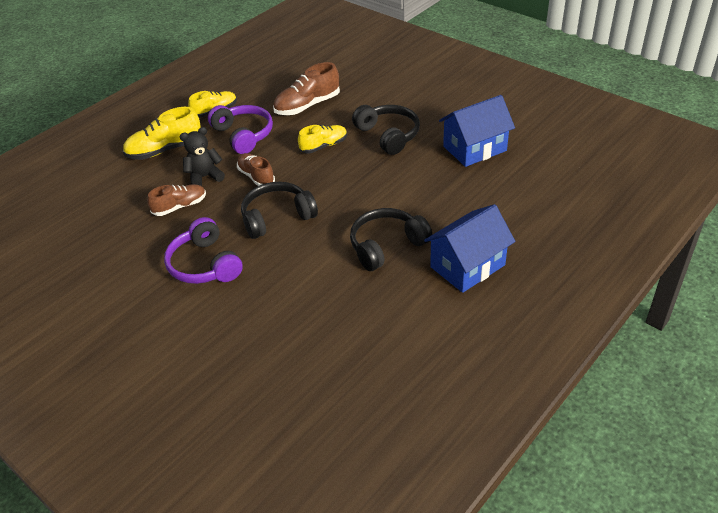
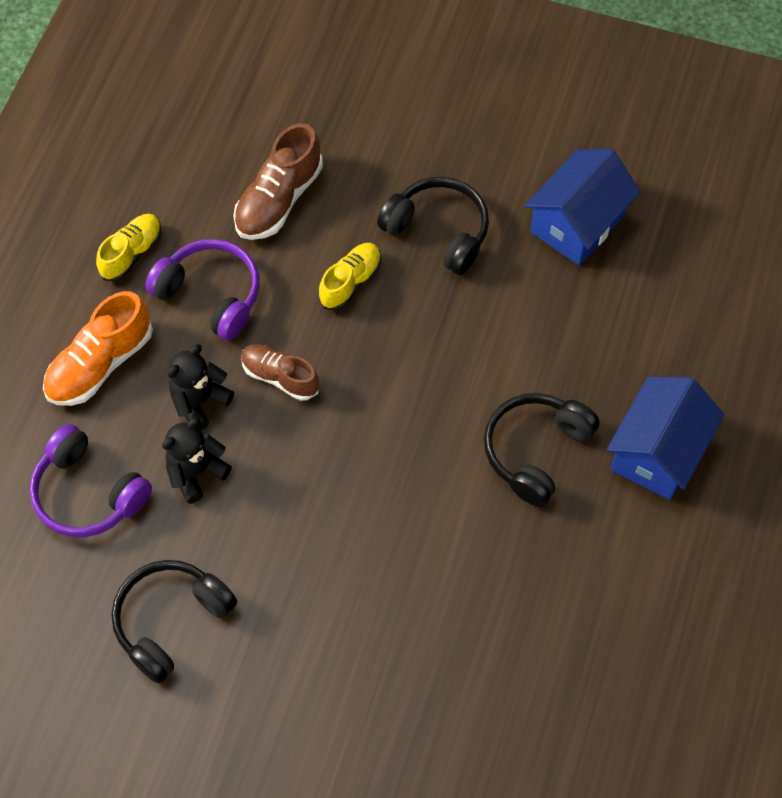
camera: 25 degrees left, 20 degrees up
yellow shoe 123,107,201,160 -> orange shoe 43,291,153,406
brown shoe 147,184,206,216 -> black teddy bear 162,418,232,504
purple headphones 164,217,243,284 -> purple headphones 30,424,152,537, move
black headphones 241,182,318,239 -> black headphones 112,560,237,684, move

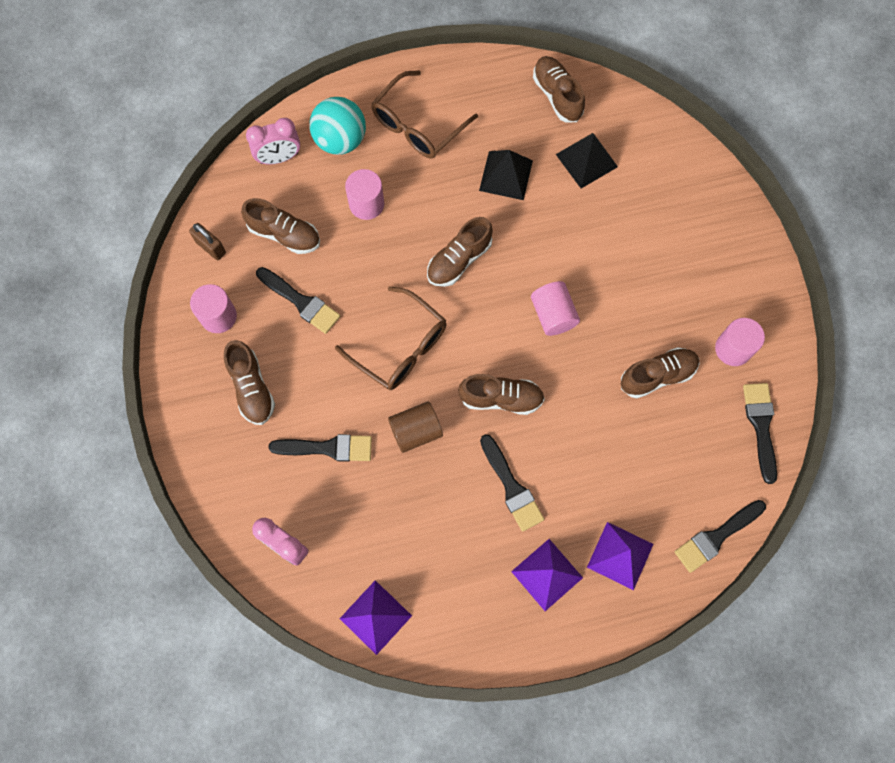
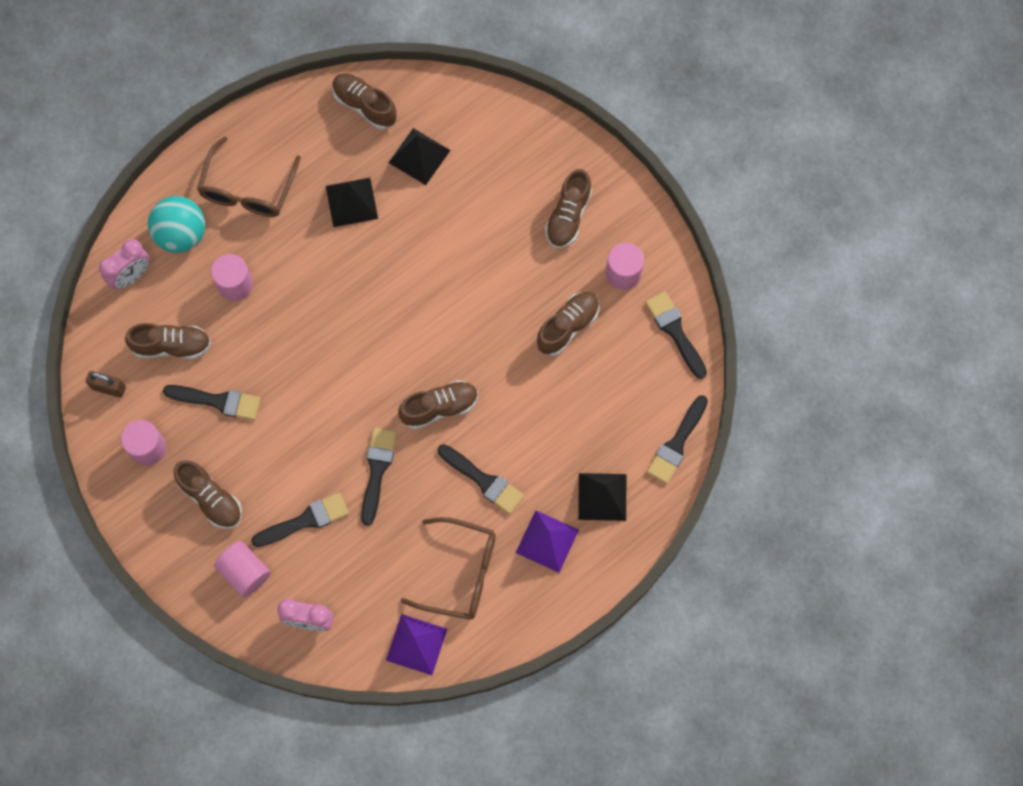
camera: 25 degrees left, 0 degrees up
brown glasses 335,286,447,390 -> brown glasses 401,517,496,620, move
brown cylinder 388,401,443,453 -> black brush 361,428,397,526
brown shoe 427,217,493,287 -> brown shoe 545,169,592,248, move
pink cylinder 531,281,580,336 -> pink cylinder 214,541,271,597, move
purple pyramid 587,522,653,590 -> black pyramid 578,473,626,521

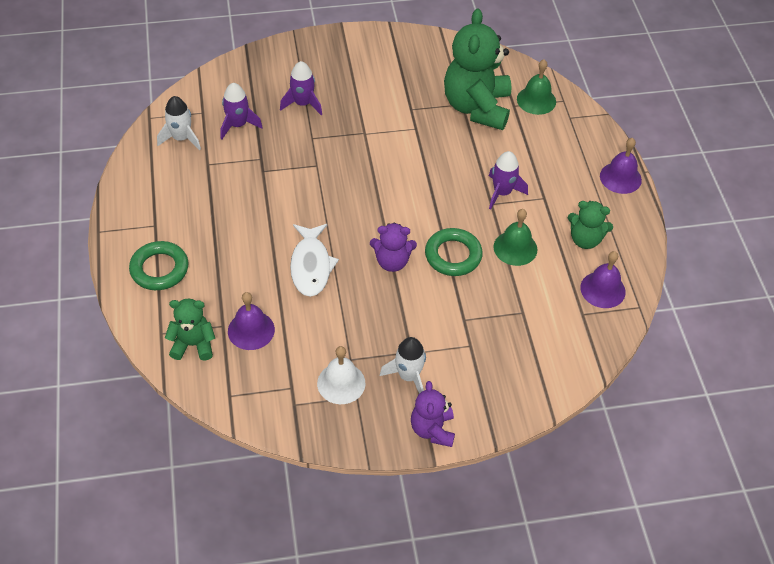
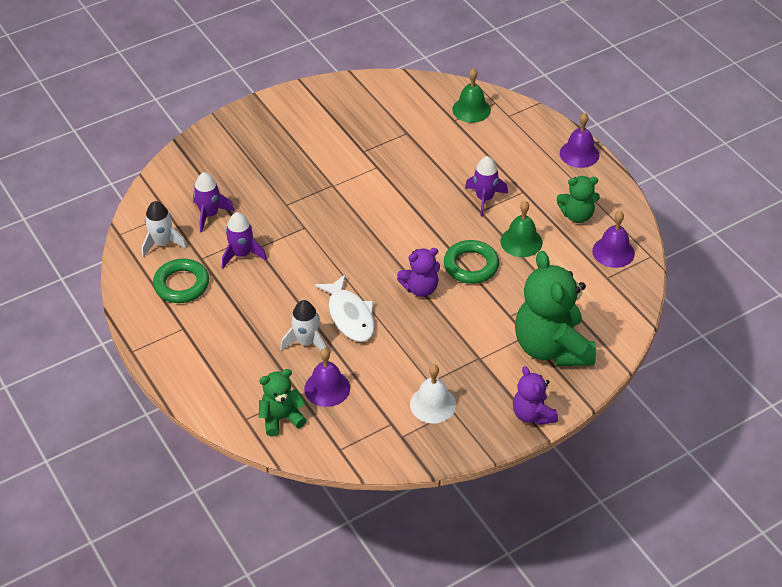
camera: 20 degrees left, 5 degrees down
green ring 129,241,188,290 -> green ring 153,259,209,303, move
purple rocket 280,61,322,115 -> purple rocket 222,212,267,268, move
white rocket 380,337,426,394 -> white rocket 281,300,326,350, move
green teddy bear 444,9,511,130 -> green teddy bear 515,251,596,366, move

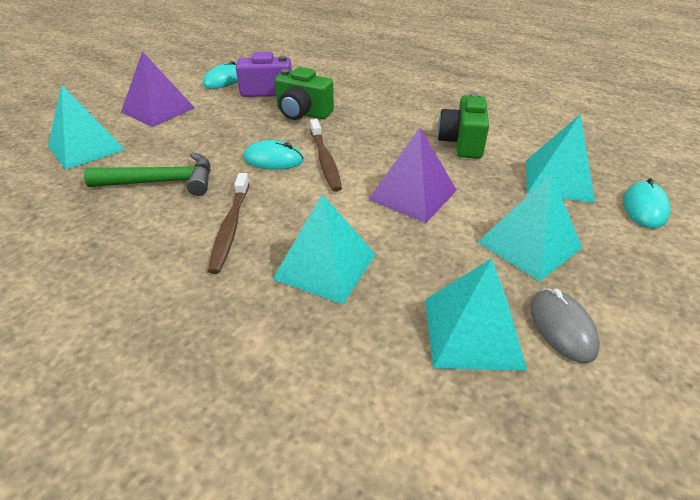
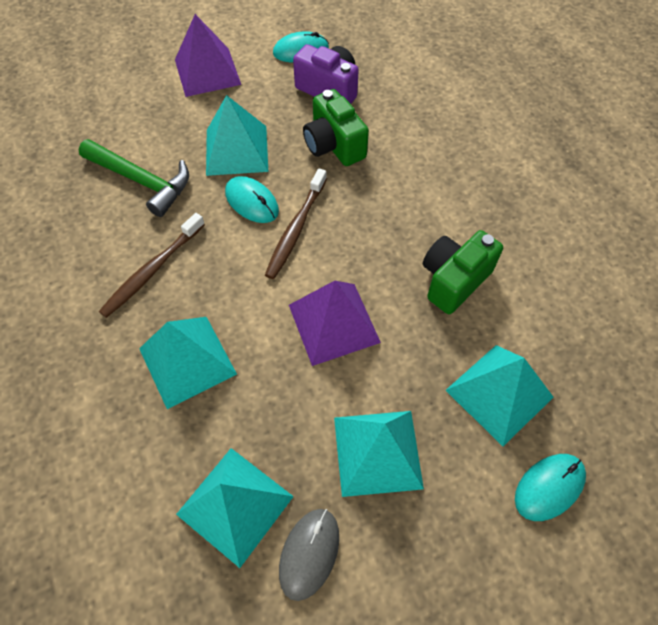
camera: 35 degrees right, 20 degrees up
turquoise pyramid 48,85,125,170 -> turquoise pyramid 206,95,268,176, move

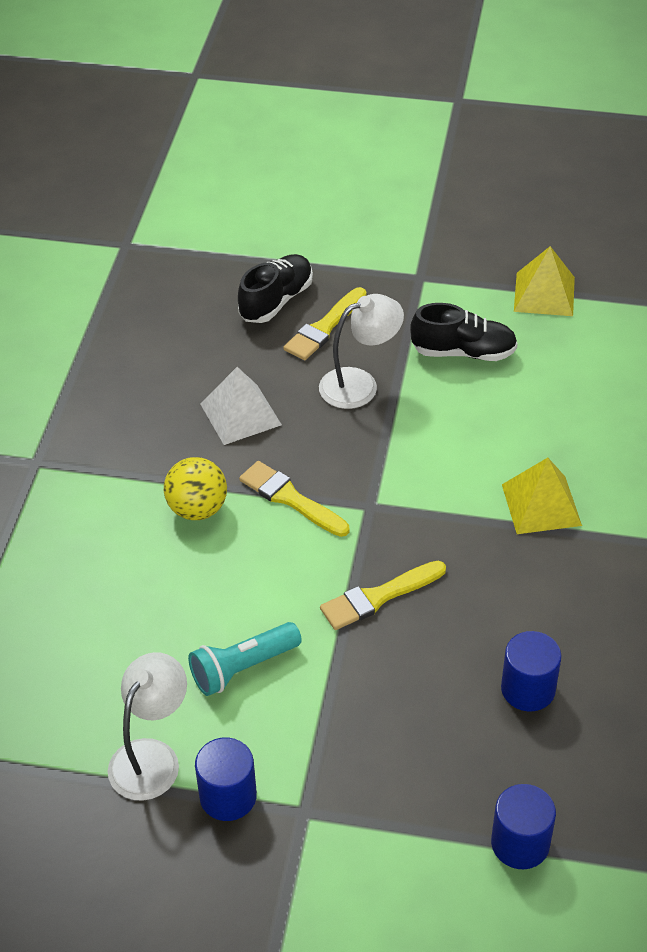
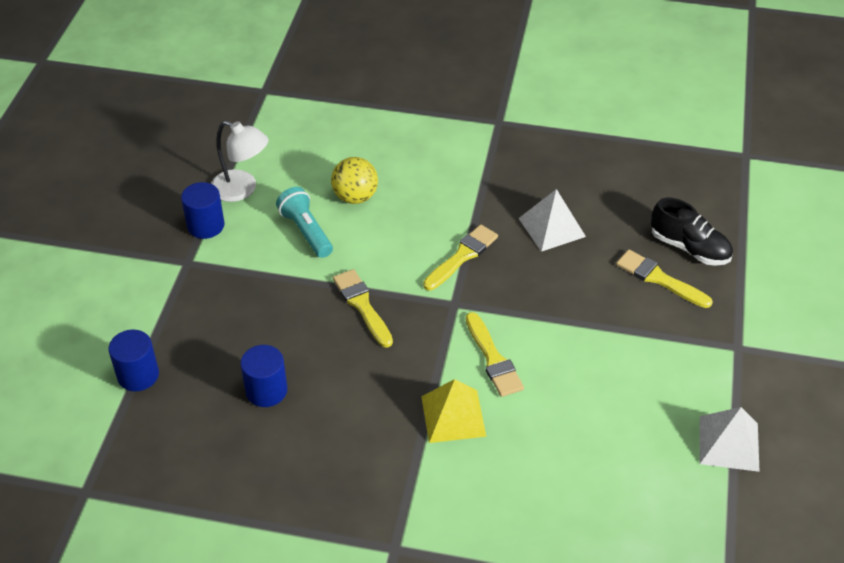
camera: 90 degrees right, 0 degrees up
yellow ball 164,457,227,520 -> yellow ball 331,157,378,204, move
white lamp 319,294,404,409 -> none
black shoe 410,303,518,361 -> none
yellow pyramid 514,246,575,316 -> white pyramid 700,407,760,472
none -> yellow brush 466,312,524,397

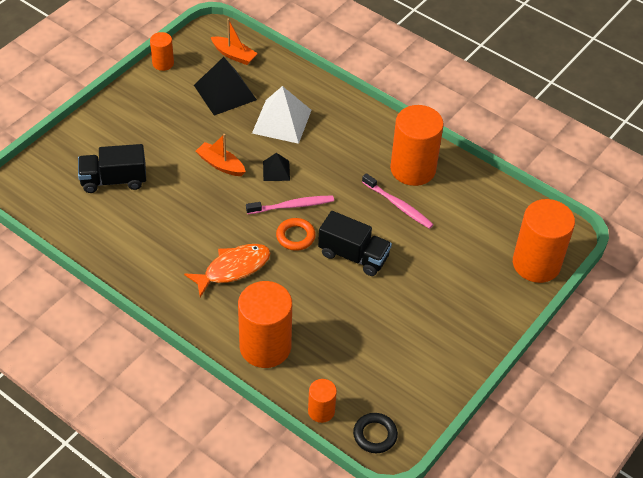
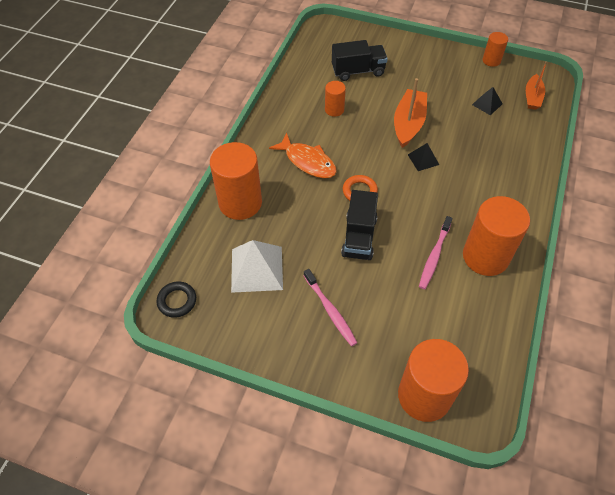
camera: 75 degrees right, 5 degrees up
black truck 78,144,146,193 -> black truck 332,40,388,81, 105 degrees clockwise
black pyramid 194,57,257,115 -> black pyramid 472,87,503,115, x0.53
orange boat 196,134,246,176 -> orange boat 394,78,427,148, x1.54
pink toothbrush 246,195,334,214 -> pink toothbrush 304,269,357,346, move
white pyramid 252,86,312,144 -> white pyramid 231,240,283,293, move
orange cylinder 308,379,337,423 -> orange cylinder 325,81,346,117, move

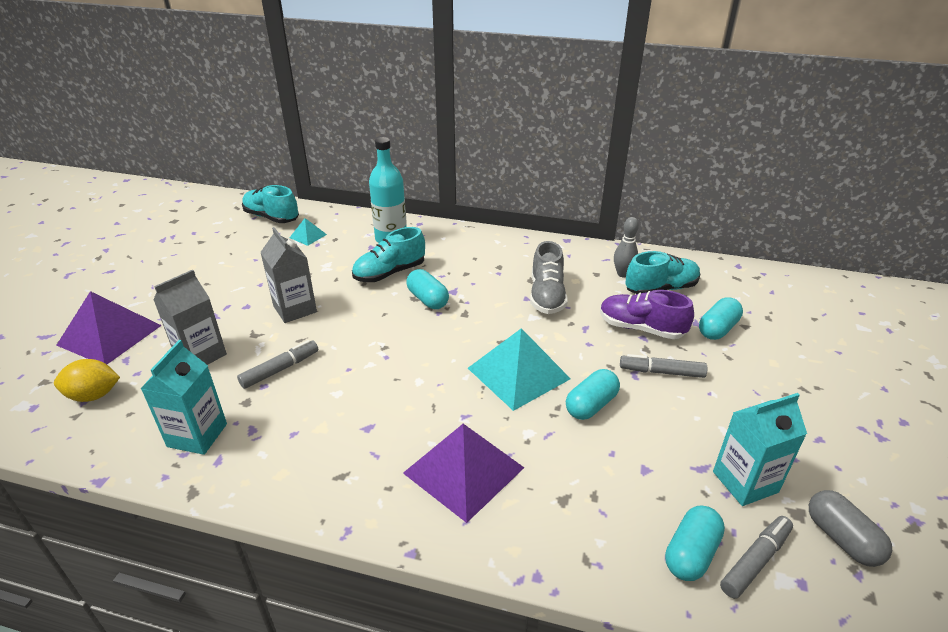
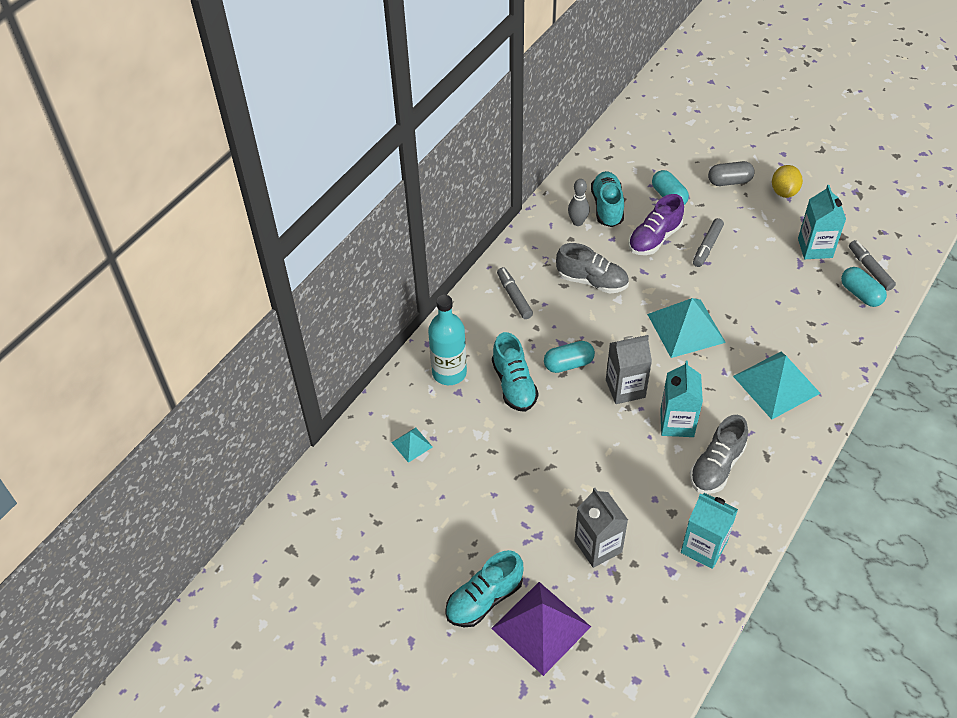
camera: 70 degrees left, 15 degrees up
yellow lemon 54,359,120,402 -> yellow lemon 772,165,803,198, move
grey marker 237,340,318,389 -> grey marker 497,267,533,319, move
turquoise shoe 242,185,299,223 -> turquoise shoe 445,550,524,627, move
grey carton 260,227,317,323 -> grey carton 606,335,652,404, move
purple pyramid 403,424,524,523 -> turquoise pyramid 733,352,821,419
turquoise capsule 566,369,620,420 -> none
grey capsule 809,490,892,567 -> grey capsule 708,161,755,186, move
none -> turquoise carton 660,361,703,437
none -> grey shoe 690,415,748,494

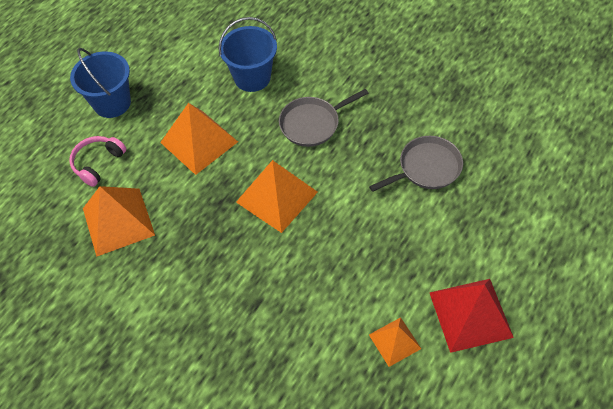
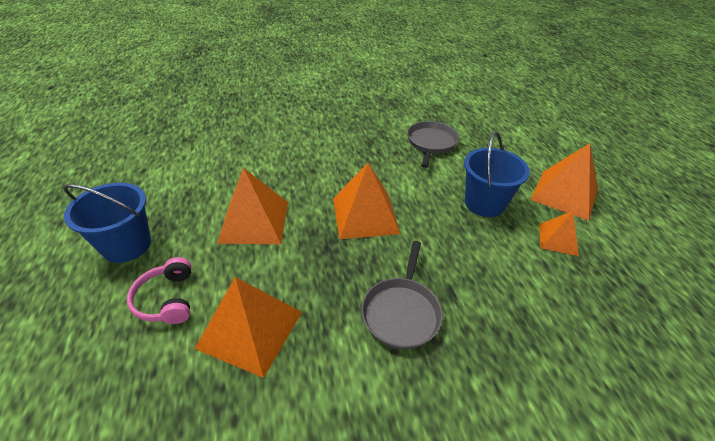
camera: 50 degrees left, 15 degrees down
blue bucket 218,17,277,92 -> blue bucket 464,132,530,217, move
grey pan 279,89,368,147 -> grey pan 362,241,443,349, move
red pyramid 429,279,514,353 -> orange pyramid 530,143,598,221

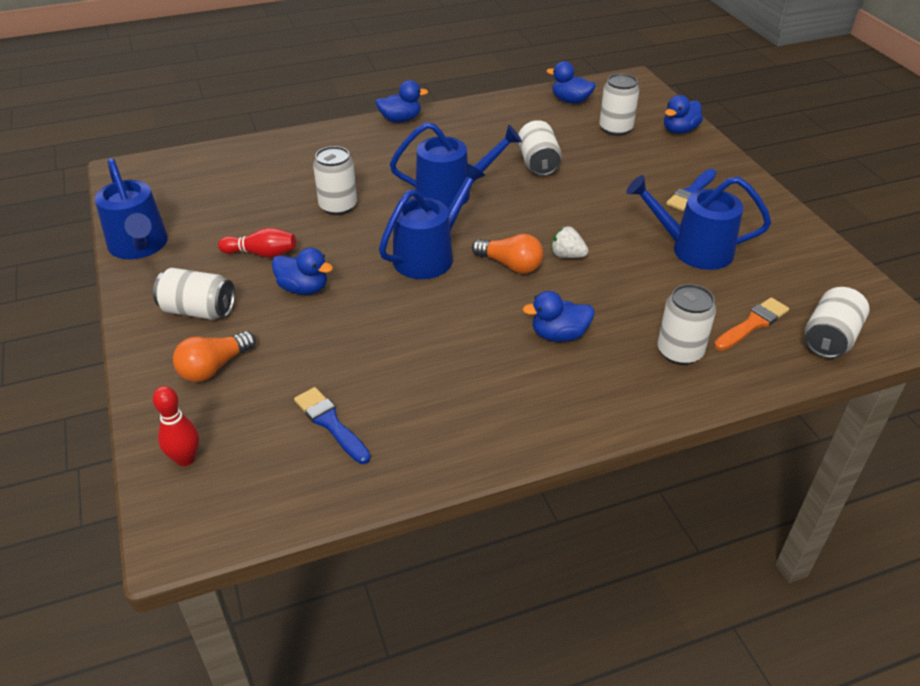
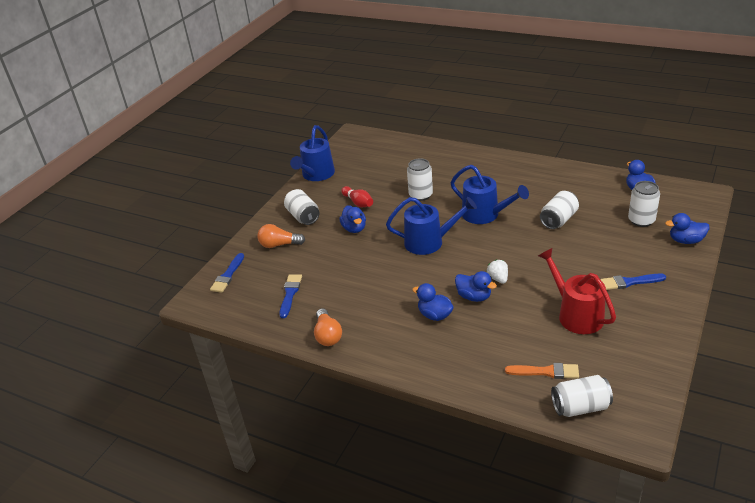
camera: 50 degrees right, 5 degrees down
red bowling pin 153,386,199,466 -> blue brush 210,253,244,293
blue duck 375,80,429,122 -> blue duck 455,271,497,302, move
orange light bulb 472,234,543,274 -> orange light bulb 314,308,342,346, move
blue watering can 626,175,771,270 -> red watering can 538,248,616,334
white can 658,284,716,365 -> none

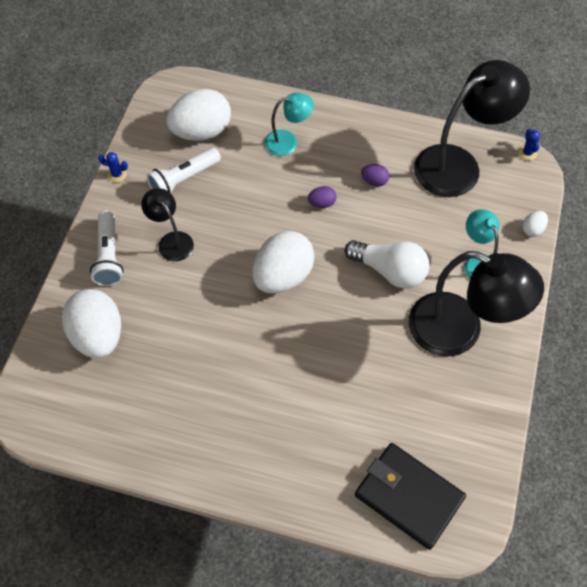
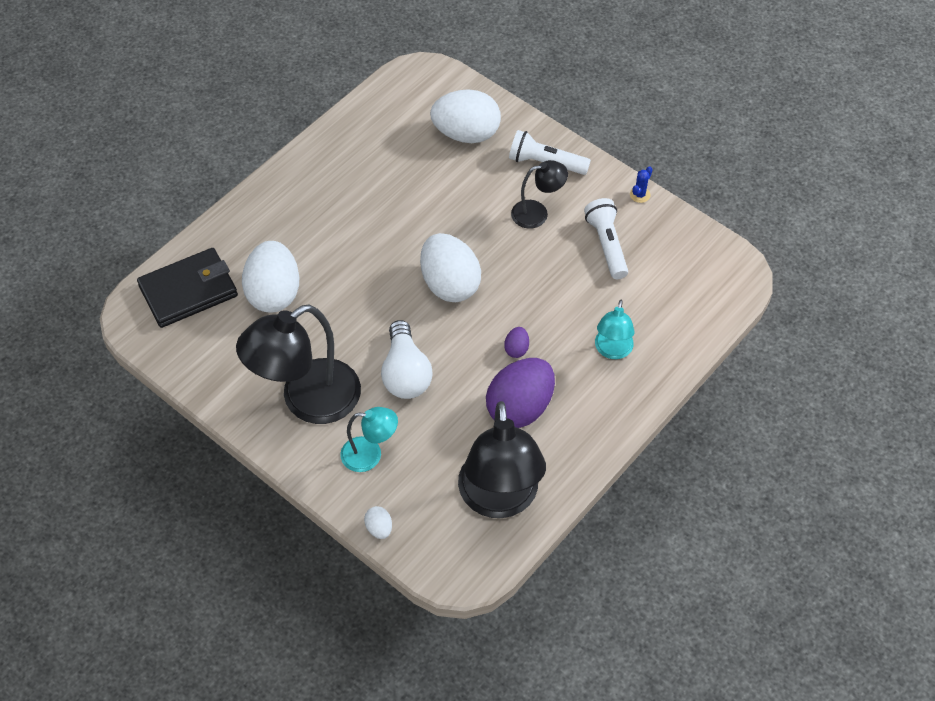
camera: 115 degrees right, 5 degrees down
white egg 166,89,231,141 -> white egg 242,241,299,313, move
white light bulb 344,240,429,289 -> white light bulb 381,320,433,399, 60 degrees counterclockwise
purple egg 361,164,389,186 -> purple egg 486,358,555,428, x2.35
blue cactus 518,128,540,161 -> none

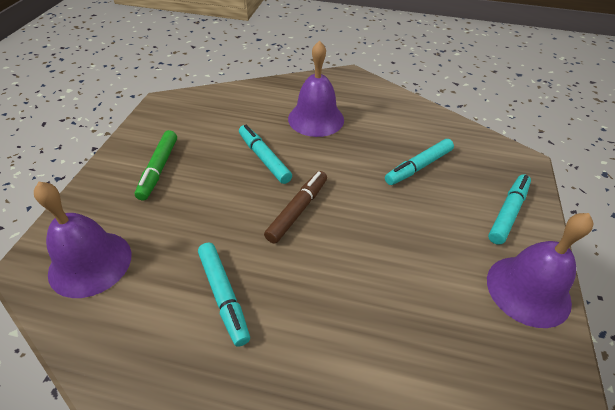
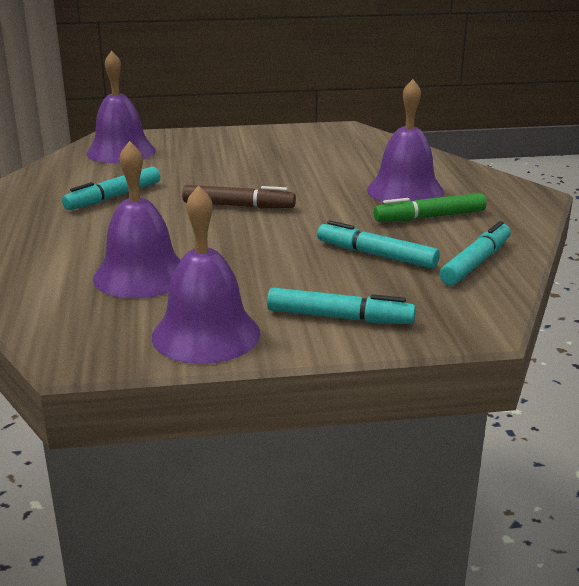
camera: 70 degrees right, 20 degrees down
green marker 135,130,177,201 -> green marker 374,193,487,222, move
turquoise marker 239,125,292,184 -> turquoise marker 440,221,511,285, move
none -> purple bell 93,141,181,298

